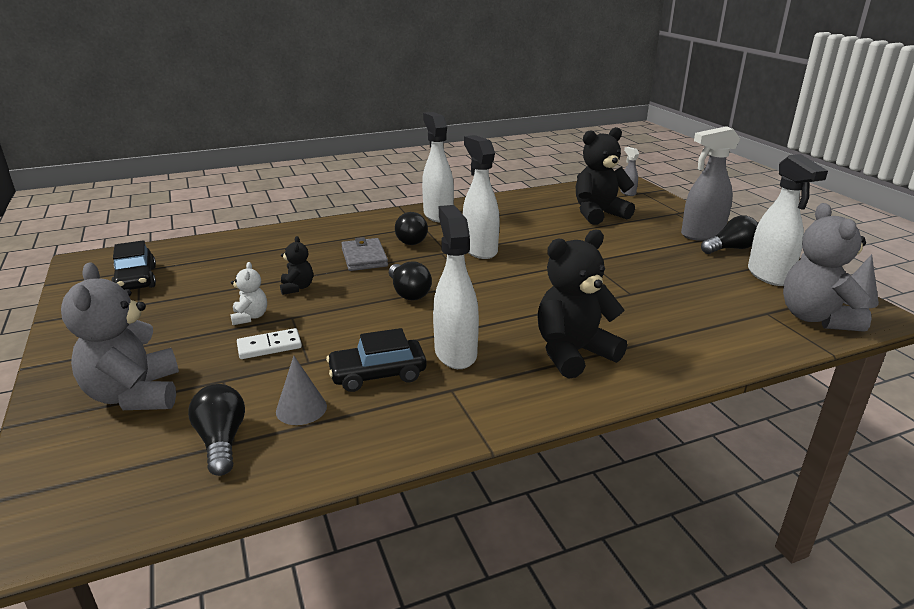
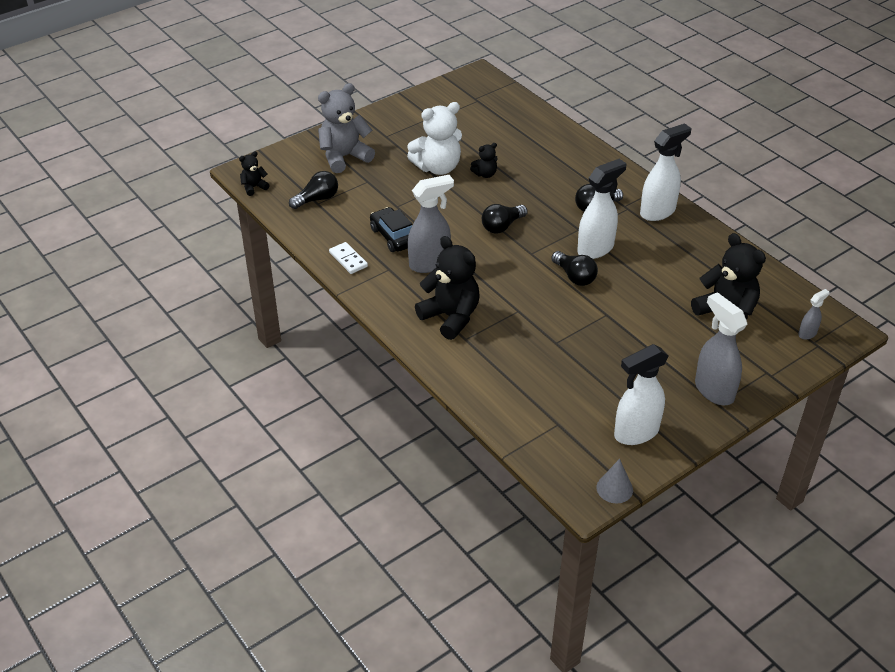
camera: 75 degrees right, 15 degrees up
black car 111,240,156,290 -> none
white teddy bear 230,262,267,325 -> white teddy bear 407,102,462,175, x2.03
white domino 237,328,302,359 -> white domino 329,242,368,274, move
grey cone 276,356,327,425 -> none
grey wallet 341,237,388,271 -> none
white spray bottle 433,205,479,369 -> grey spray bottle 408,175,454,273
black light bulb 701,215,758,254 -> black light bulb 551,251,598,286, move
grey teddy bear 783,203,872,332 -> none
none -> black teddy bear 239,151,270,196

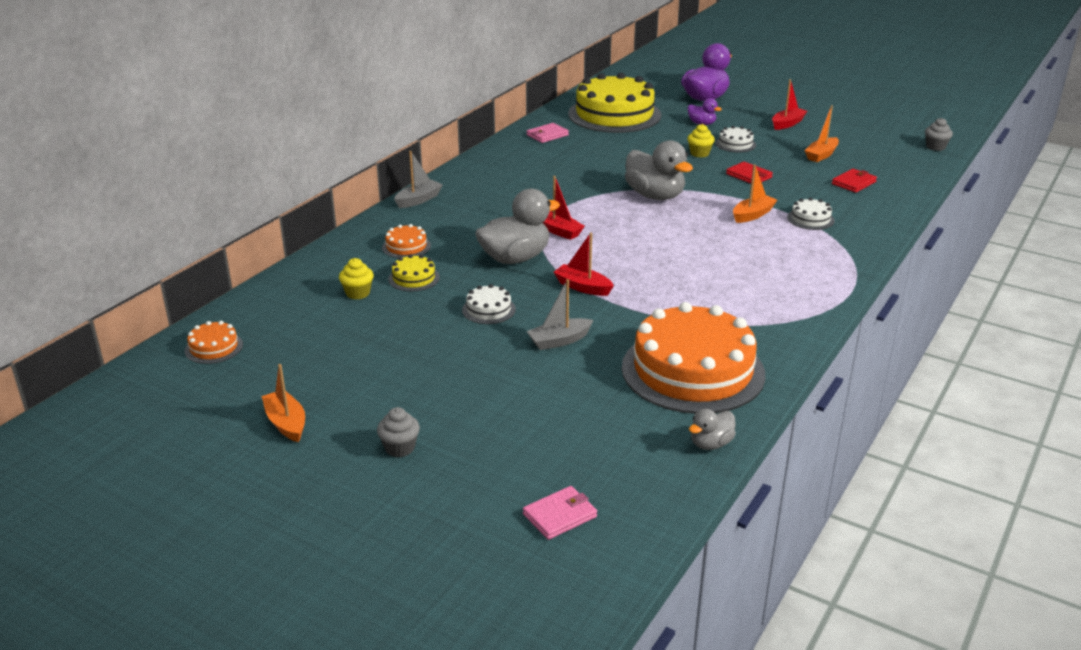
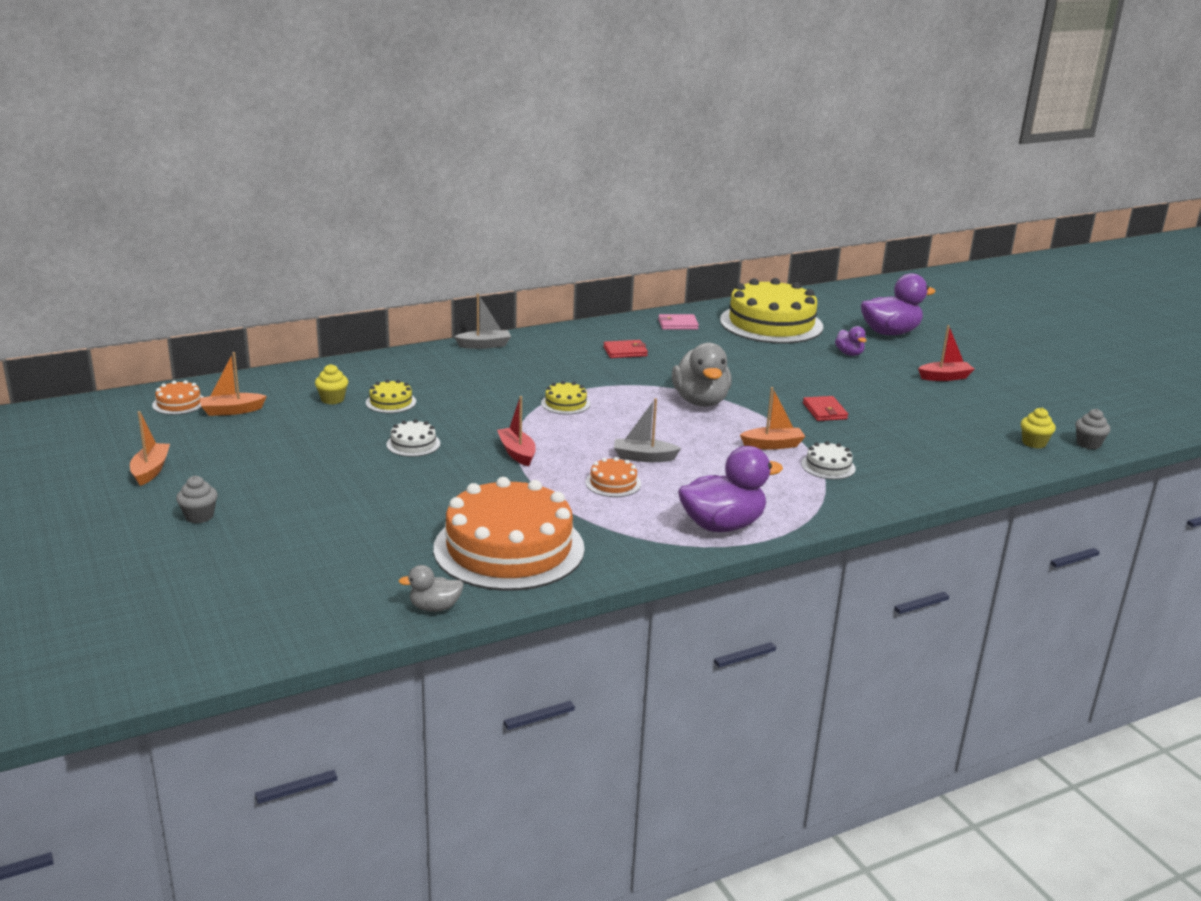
camera: 30 degrees right, 5 degrees down
orange cake 382,224,431,258 -> orange cake 585,457,641,497, move
grey duck 475,189,560,264 -> none
pink wallet 523,486,597,540 -> none
grey boat 527,279,593,350 -> grey boat 614,398,681,462, move
red boat 543,176,585,240 -> yellow cake 541,381,591,415
yellow cupcake 687,124,715,158 -> yellow cupcake 1021,408,1056,448, move
white cake 715,126,756,153 -> none
orange boat 804,105,839,162 -> orange boat 200,352,267,416, move
red wallet 832,169,877,193 -> red wallet 603,340,648,358, move
none -> purple duck 678,446,783,532

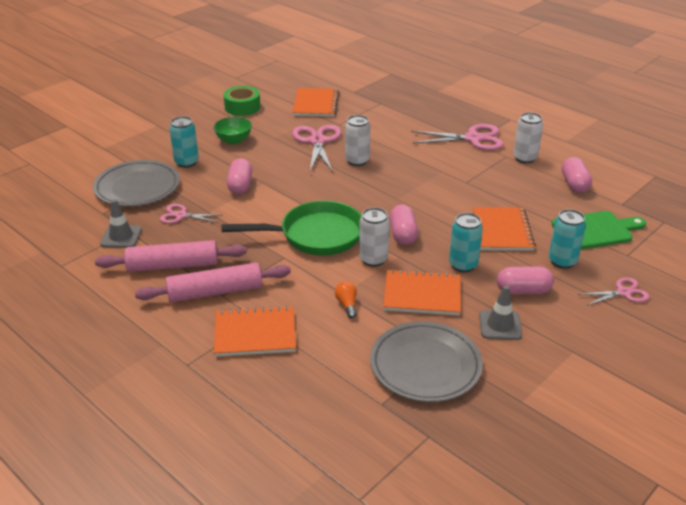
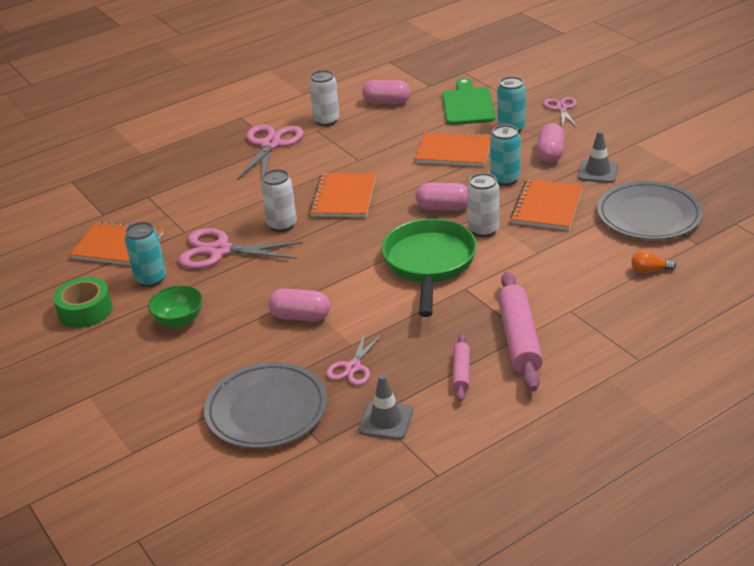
camera: 75 degrees left, 0 degrees up
pink rolling pin 95,240,247,272 -> pink rolling pin 453,334,470,402, x0.53
turquoise can 169,116,199,168 -> turquoise can 125,222,166,287, move
orange notebook 214,306,296,357 -> orange notebook 309,173,376,217, move
orange light bulb 335,281,357,318 -> orange light bulb 631,250,676,274, move

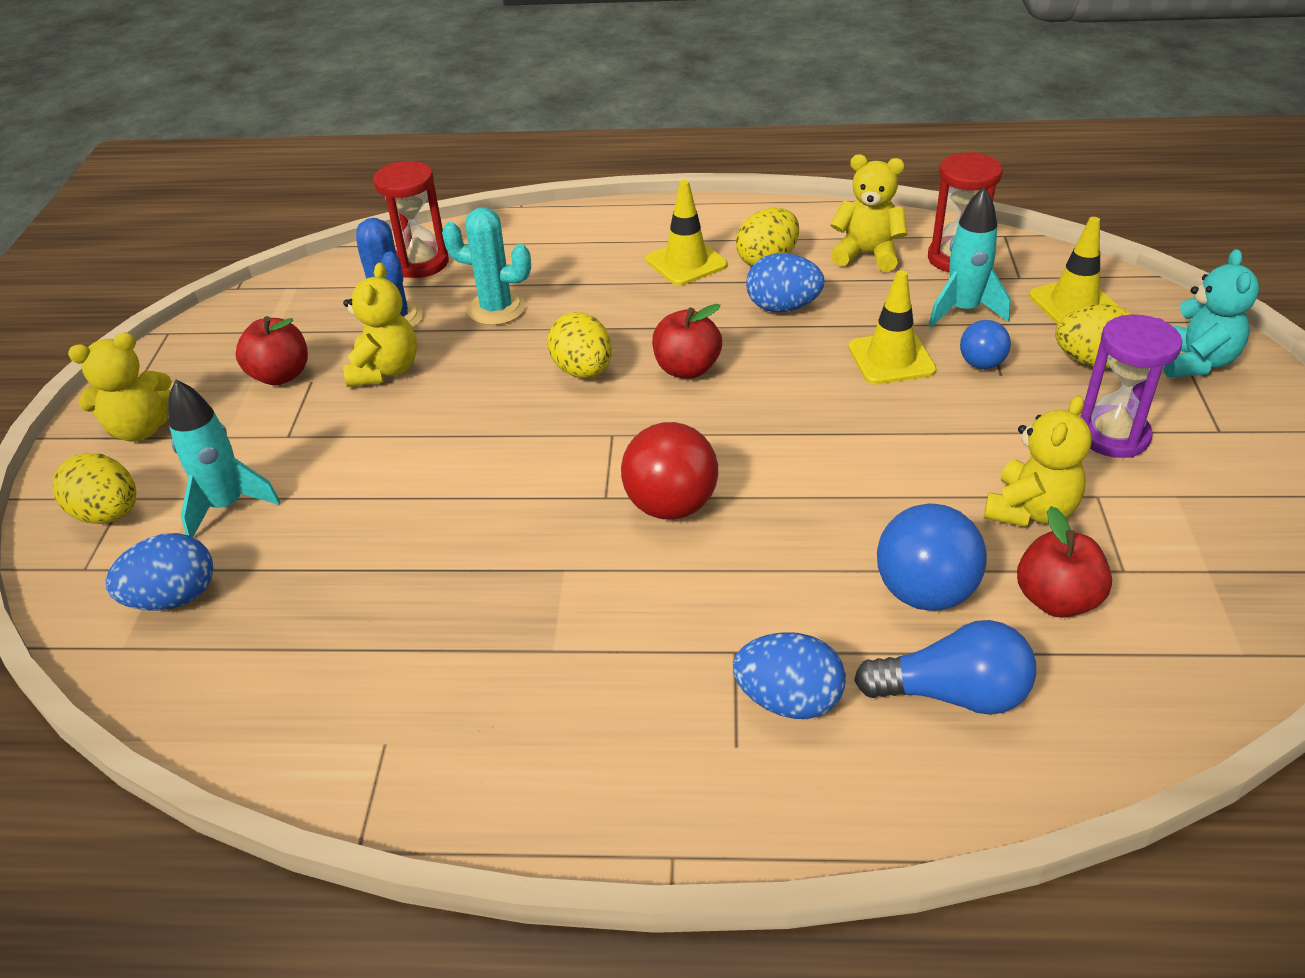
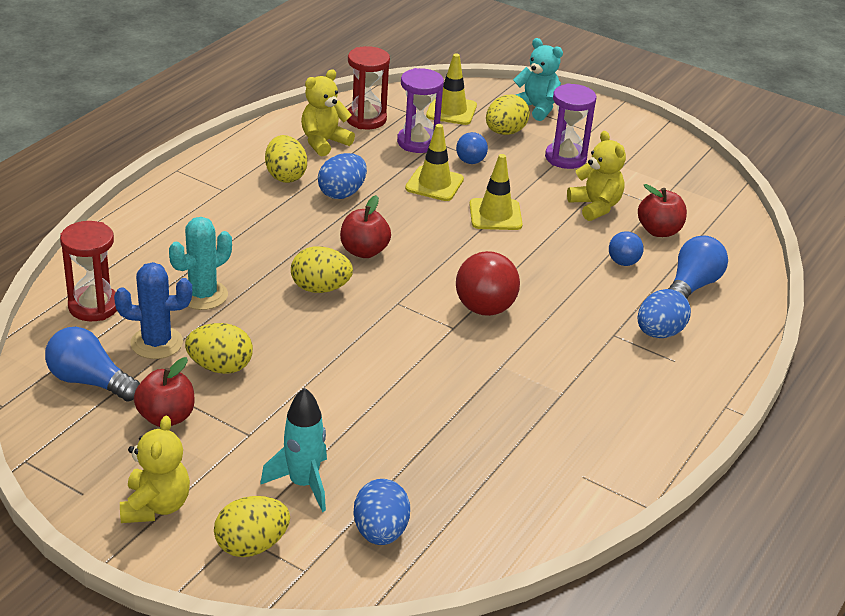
camera: 65 degrees left, 5 degrees down
yellow teddy bear 343,262,417,387 -> yellow egg 185,323,253,374
yellow traffic cone 646,180,727,286 -> yellow traffic cone 469,154,523,230, move
blue ball 877,504,987,611 -> blue ball 609,231,644,266, x0.57
turquoise rocket 929,187,1010,328 -> purple hourglass 397,68,444,153
none -> blue light bulb 45,327,140,402

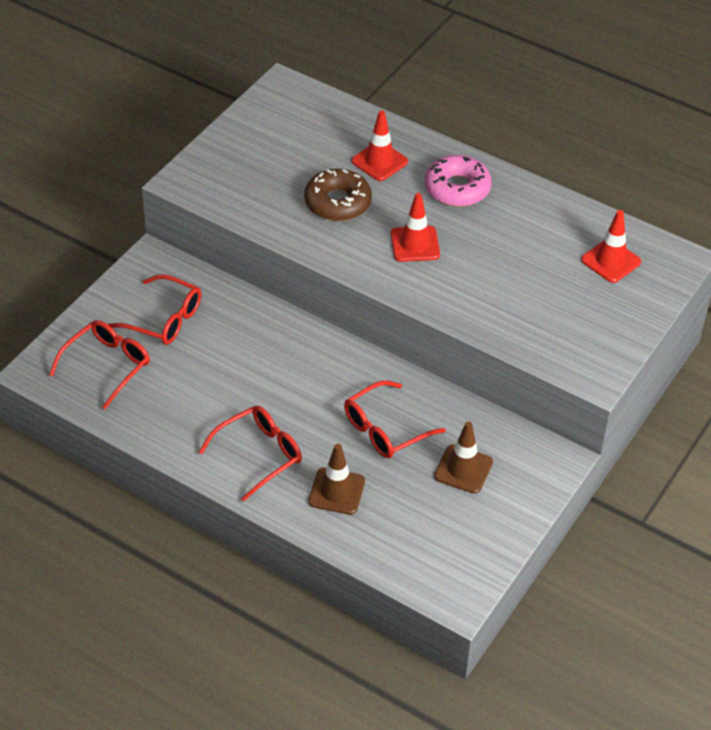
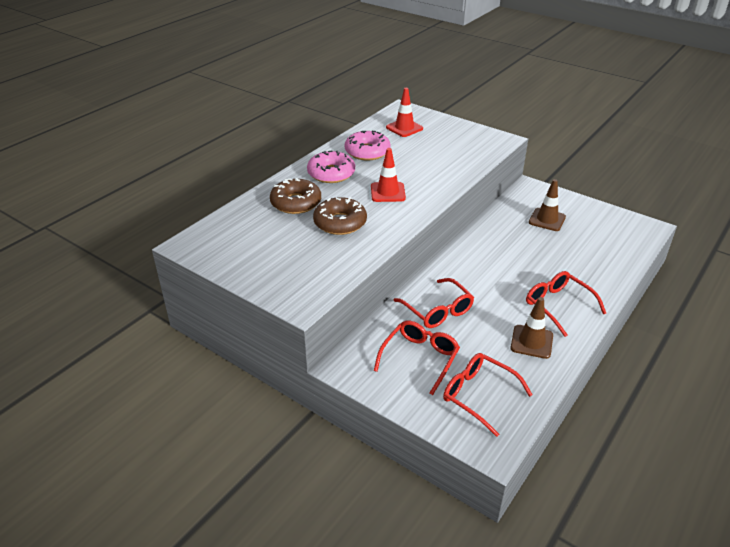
camera: 85 degrees left, 10 degrees down
brown traffic cone 308,444,365,515 -> brown traffic cone 510,297,553,359, move
red glasses 344,380,446,458 -> red glasses 393,278,474,328, move
red traffic cone 351,110,408,181 -> brown donut 270,178,321,214
none -> pink donut 345,131,390,160

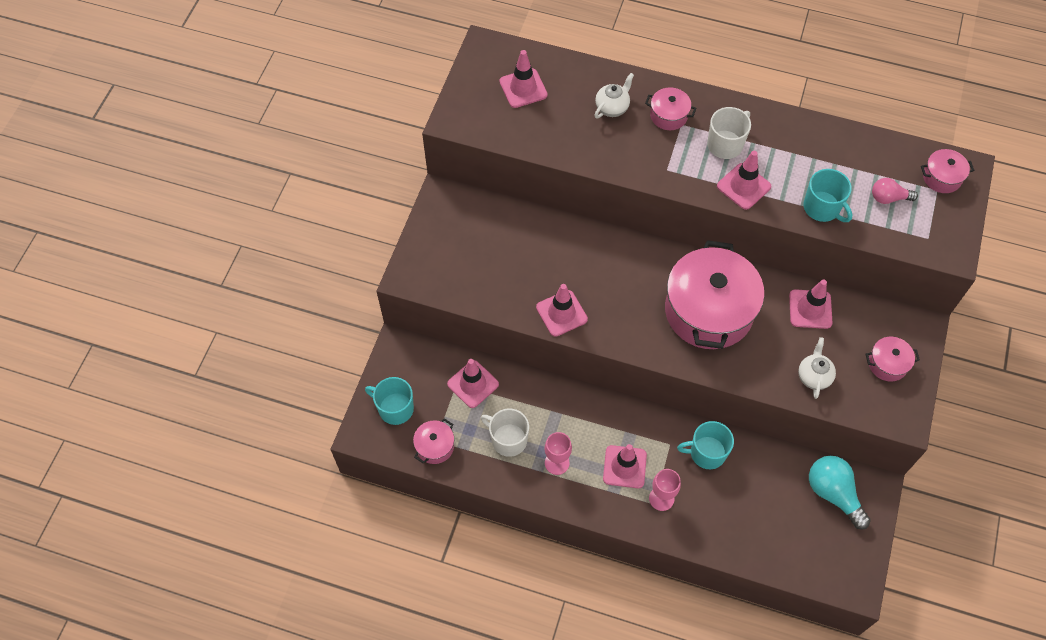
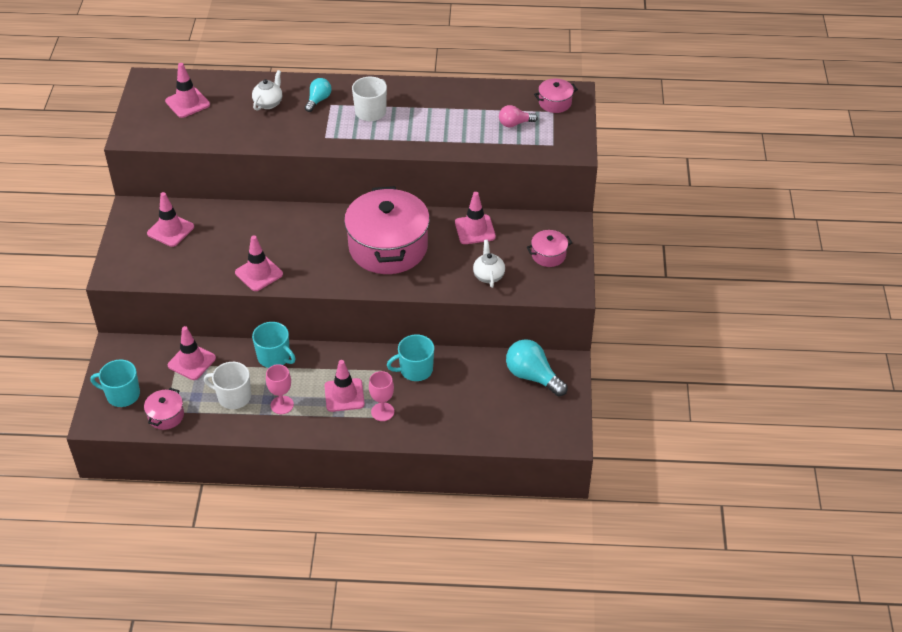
camera: 15 degrees left, 15 degrees down
pink pot 645,87,696,130 -> turquoise light bulb 305,78,332,112
pink traffic cone 717,151,771,210 -> pink traffic cone 147,192,194,247, move
turquoise mug 803,169,853,222 -> turquoise mug 252,322,296,368, move

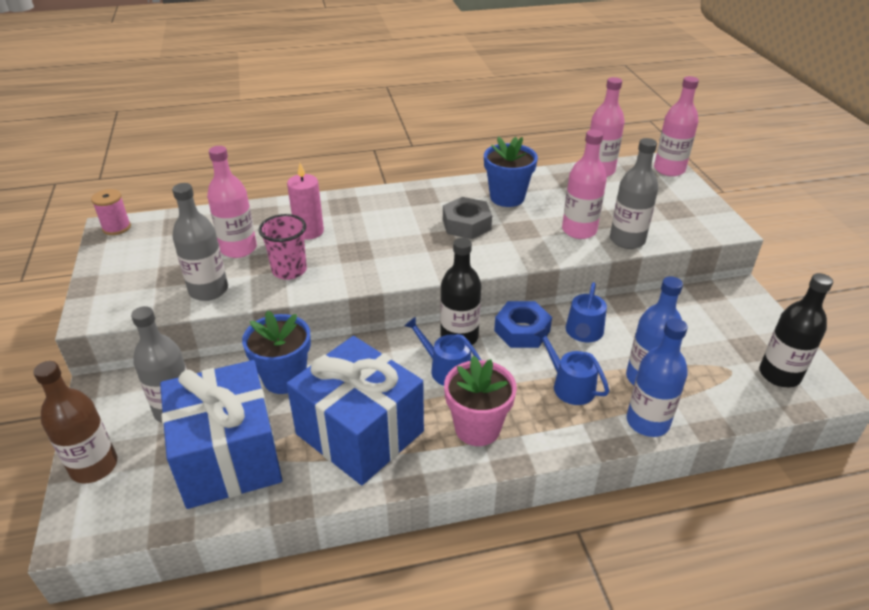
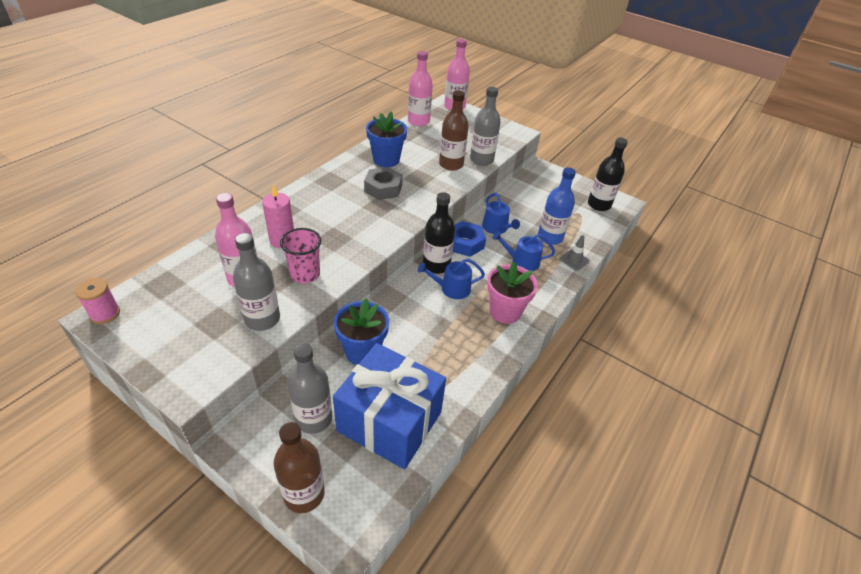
camera: 45 degrees left, 5 degrees up
blue gift 286,336,424,485 -> none
pink bottle 562,130,607,239 -> brown bottle 439,90,469,171
blue bottle 627,318,688,437 -> grey traffic cone 560,235,590,271

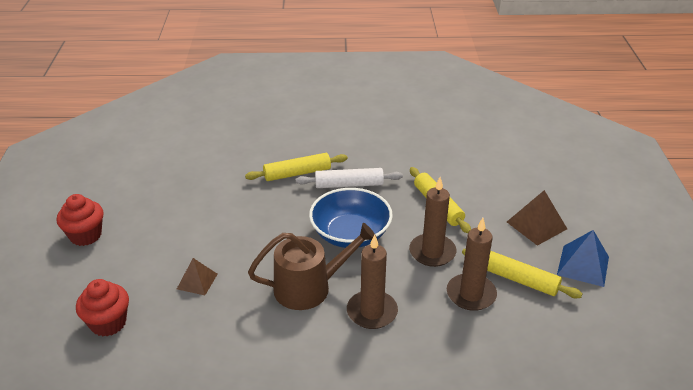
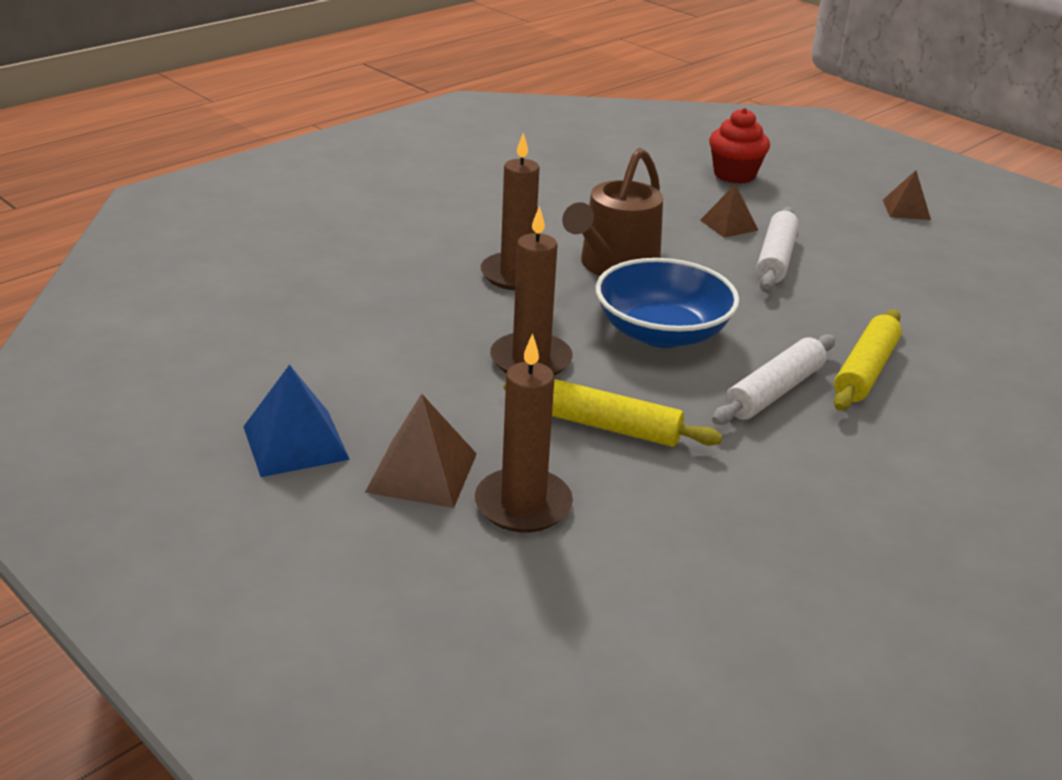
camera: 135 degrees right, 5 degrees down
red cupcake 57,194,103,246 -> brown pyramid 883,170,931,220
brown candle 447,218,497,311 -> brown candle 475,334,573,533, move
yellow rolling pin 462,249,582,298 -> none
none -> white rolling pin 756,207,799,290

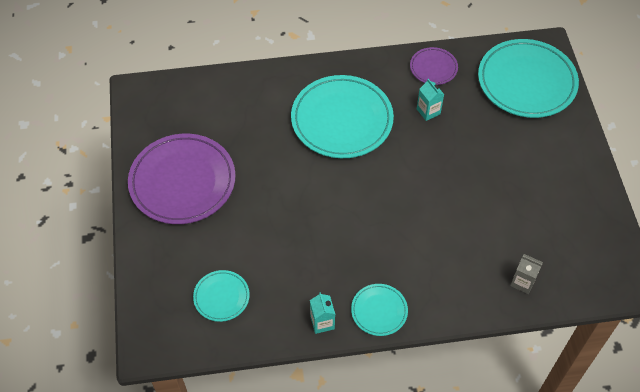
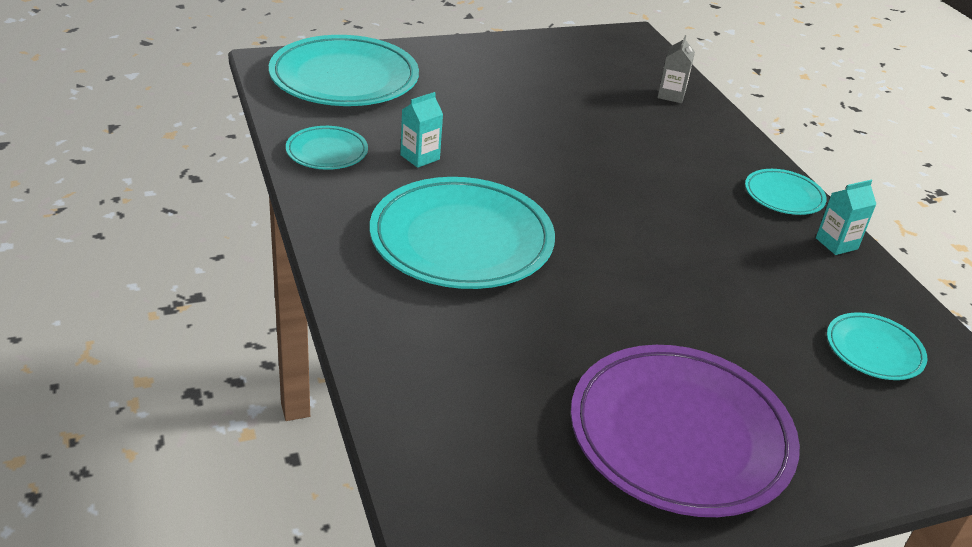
camera: 105 degrees left, 20 degrees down
purple plate 410,47,458,85 -> turquoise plate 286,126,368,170

